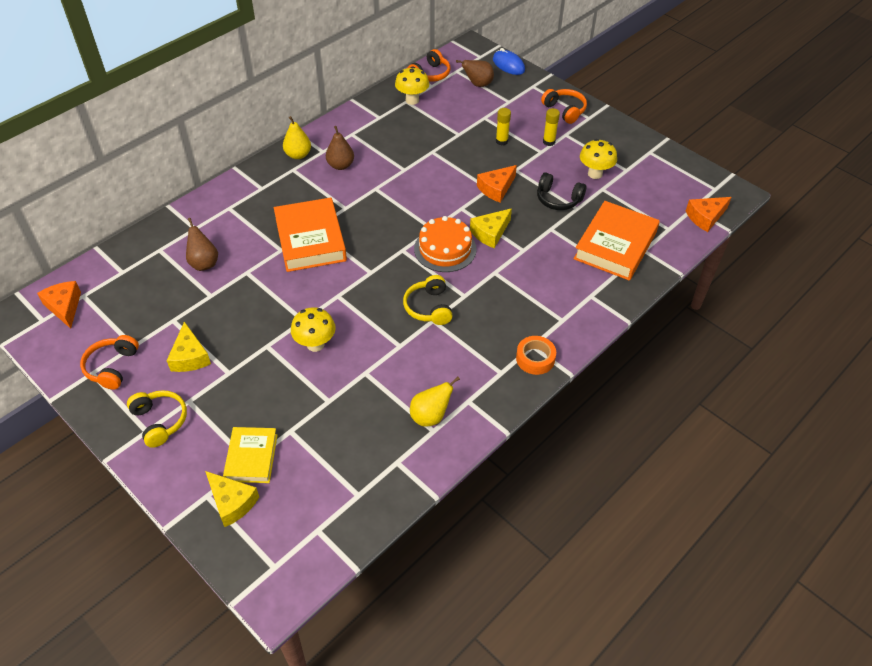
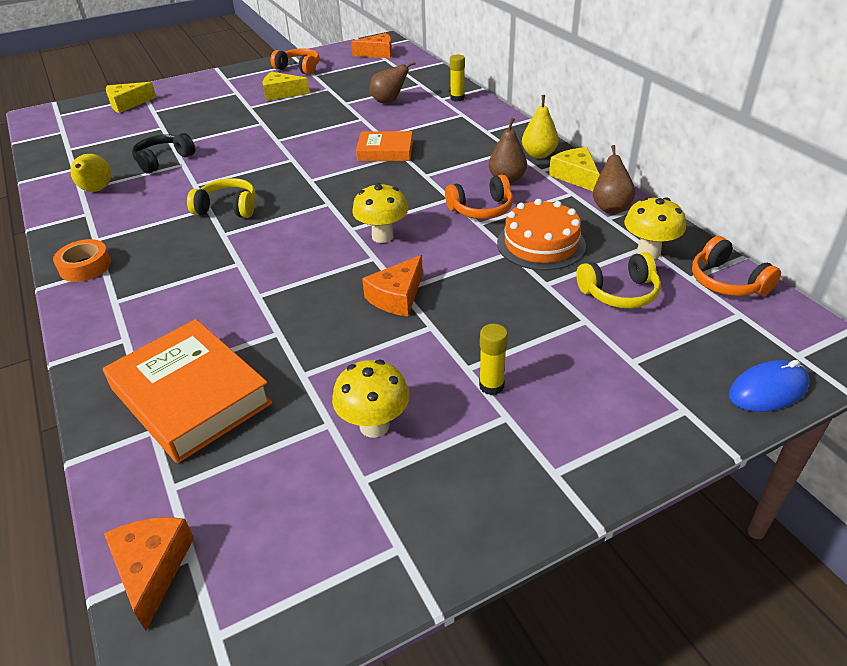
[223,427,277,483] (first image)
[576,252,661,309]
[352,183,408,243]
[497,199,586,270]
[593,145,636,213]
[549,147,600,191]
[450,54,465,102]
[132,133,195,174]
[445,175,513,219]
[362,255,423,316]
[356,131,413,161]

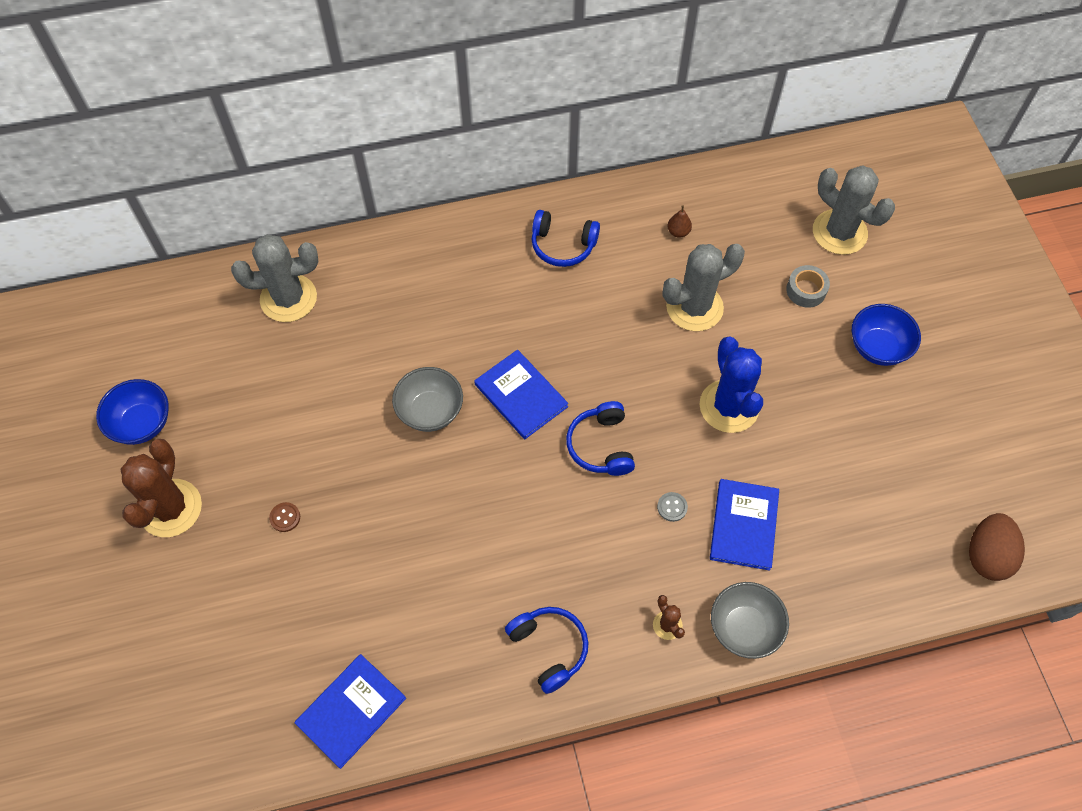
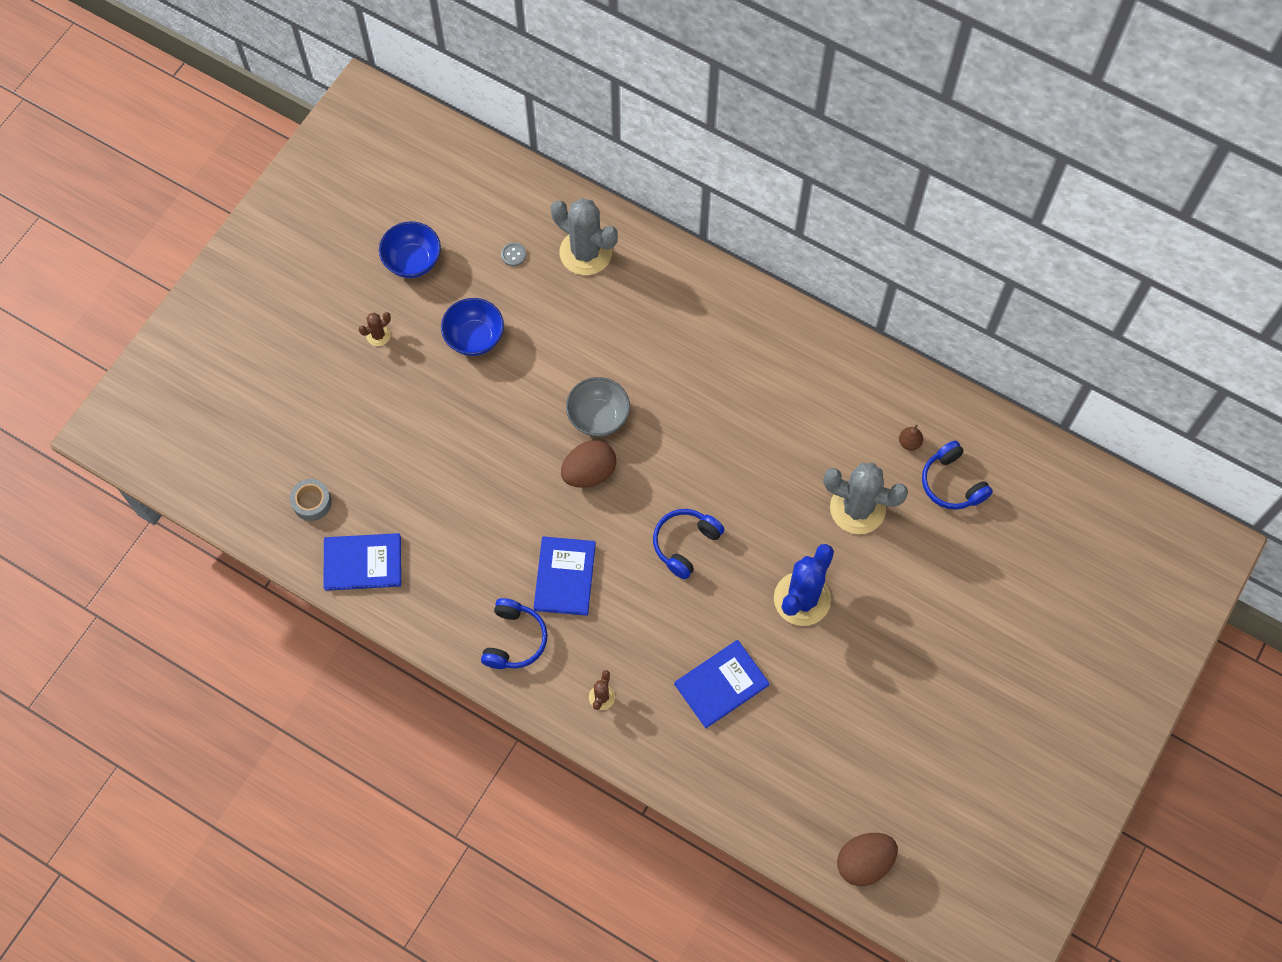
[269,502,300,532] (first image)
[711,582,789,659] (first image)
[813,165,895,255] (first image)
[561,440,616,488]
[534,536,596,616]
[922,441,993,510]
[501,242,526,266]
[290,479,332,521]
[441,298,504,356]
[359,312,391,346]

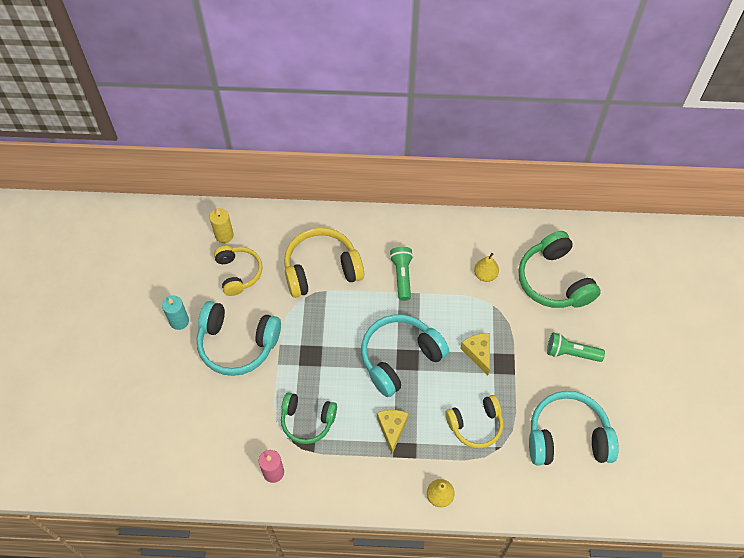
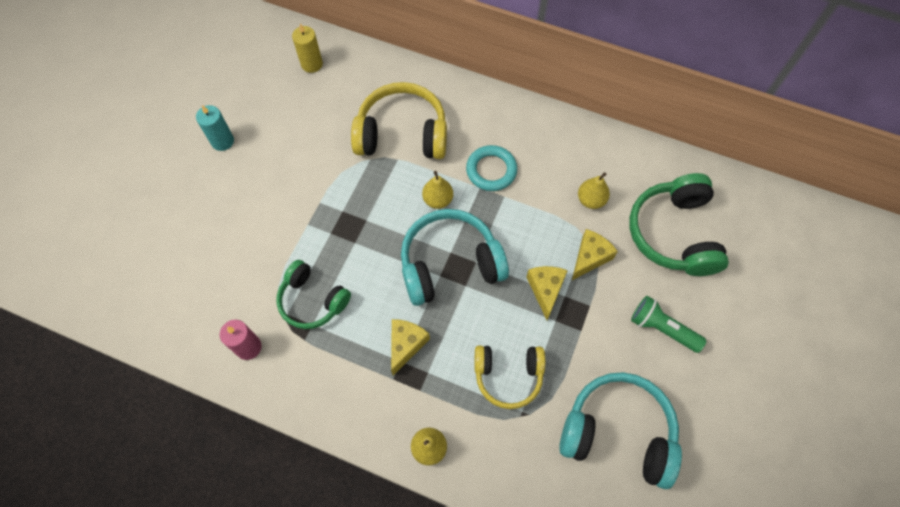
[197,301,281,376] (first image)
[214,246,263,296] (first image)
[422,171,453,209]
[572,229,618,280]
[466,145,517,191]

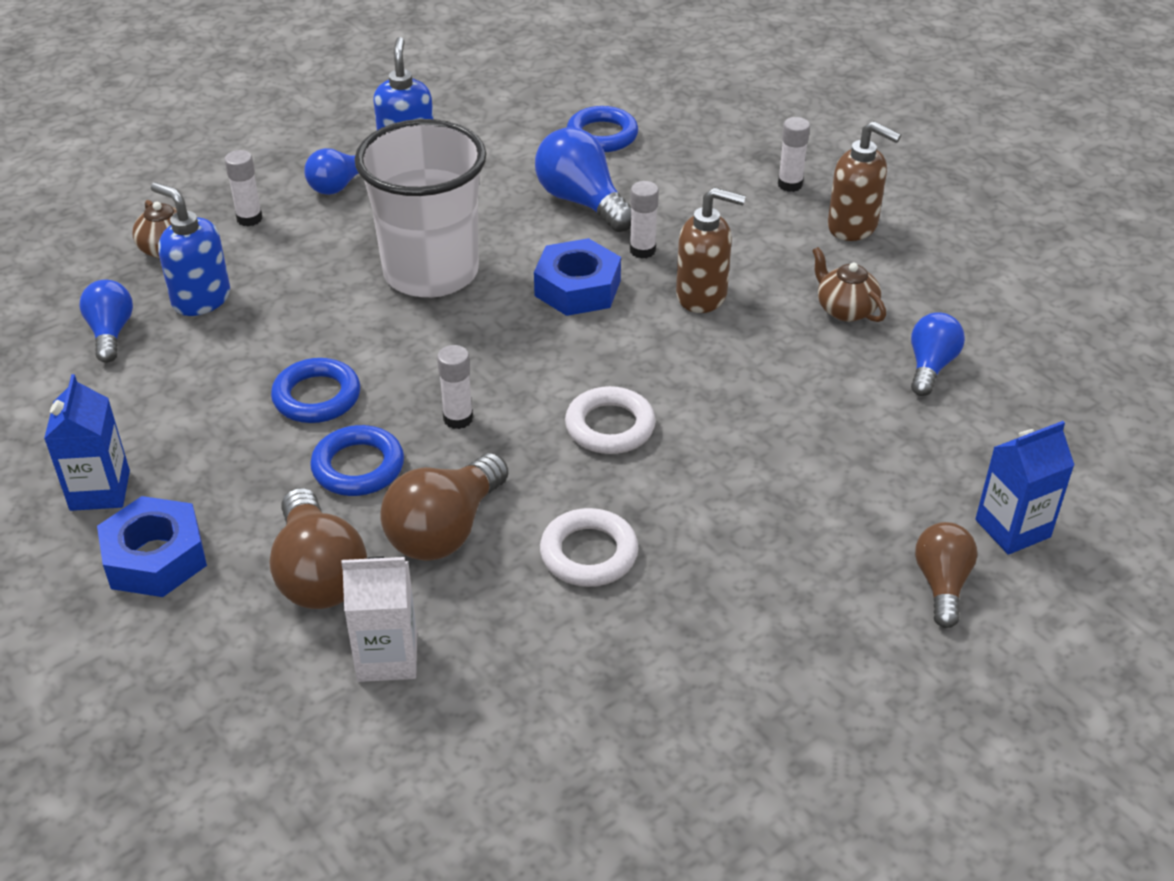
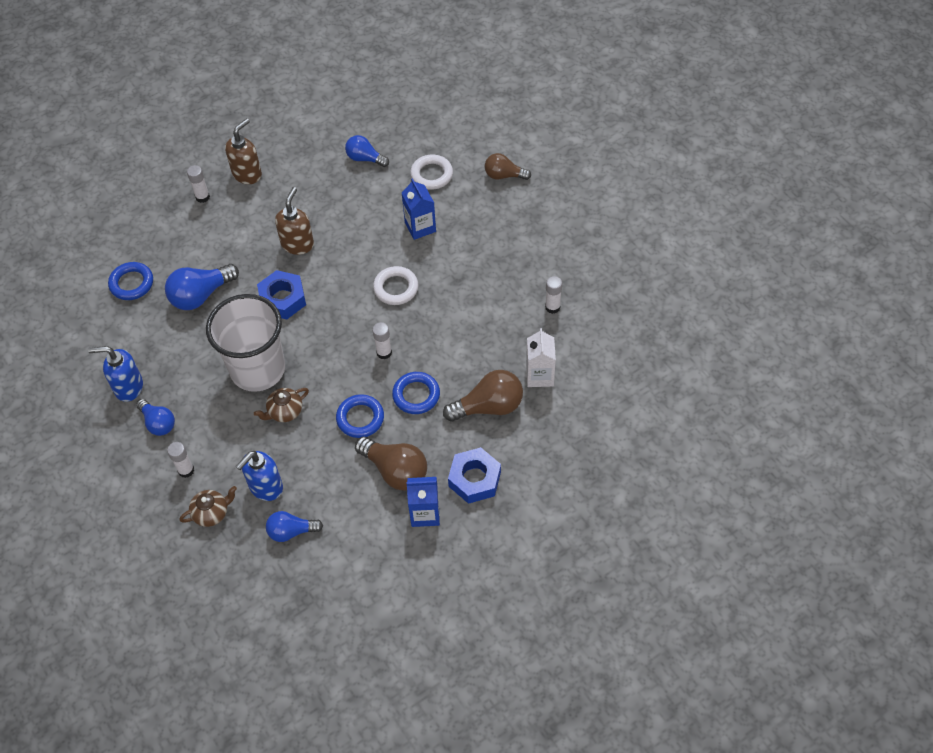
[355,437,427,490]
[410,155,453,190]
[545,276,562,314]
[254,388,309,422]
[402,178,436,240]

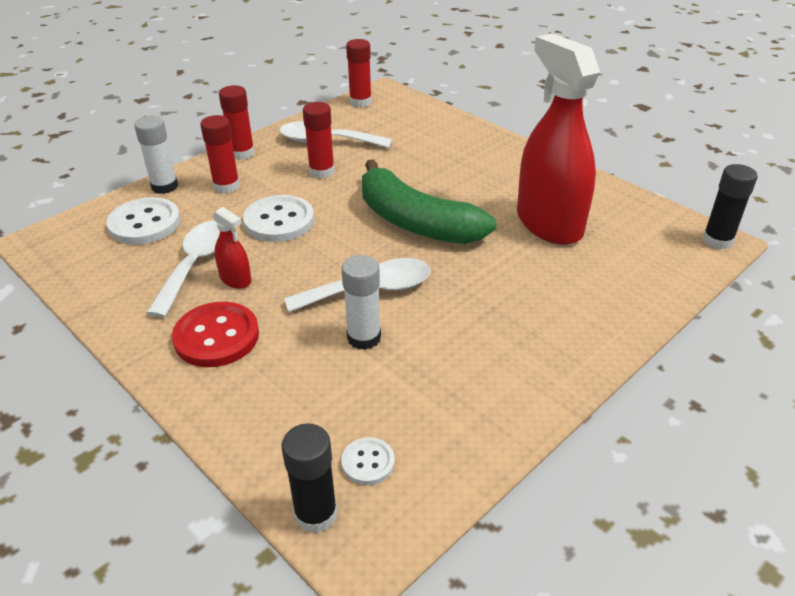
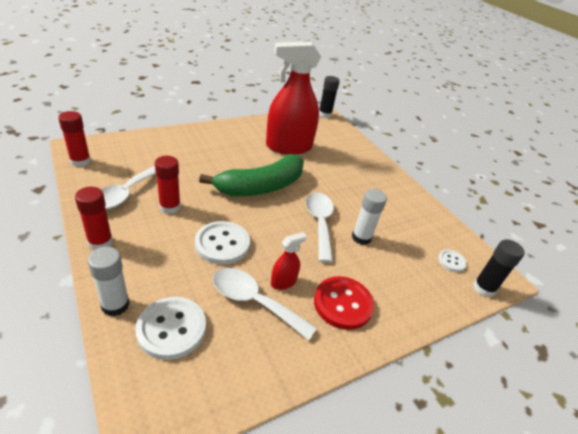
[200,115,240,193] (first image)

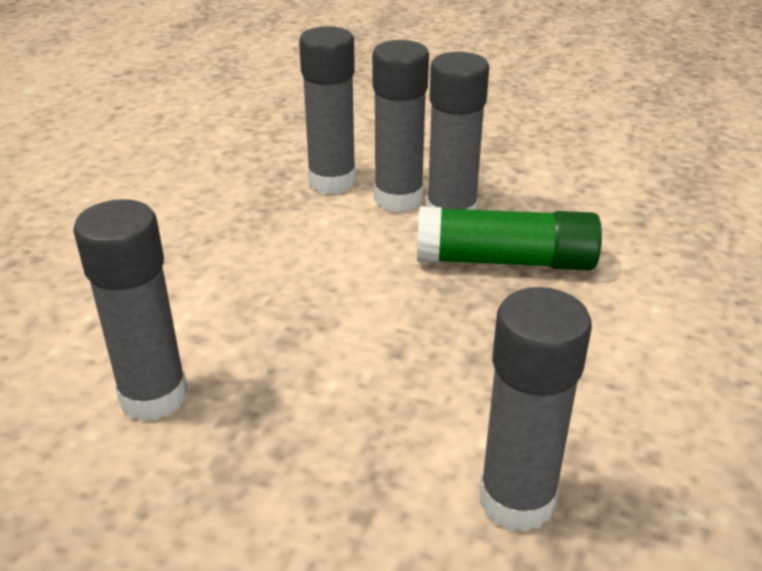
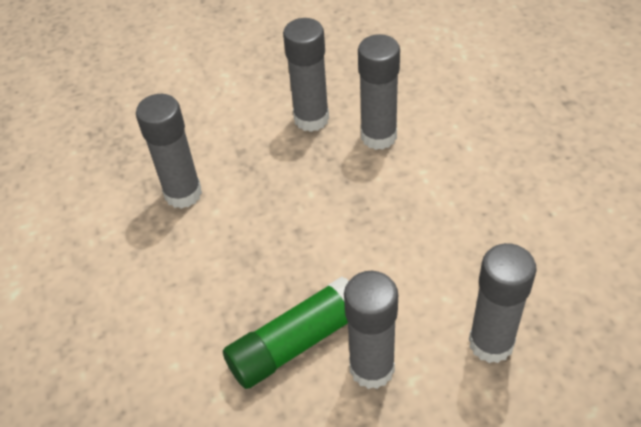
[283,18,329,132]

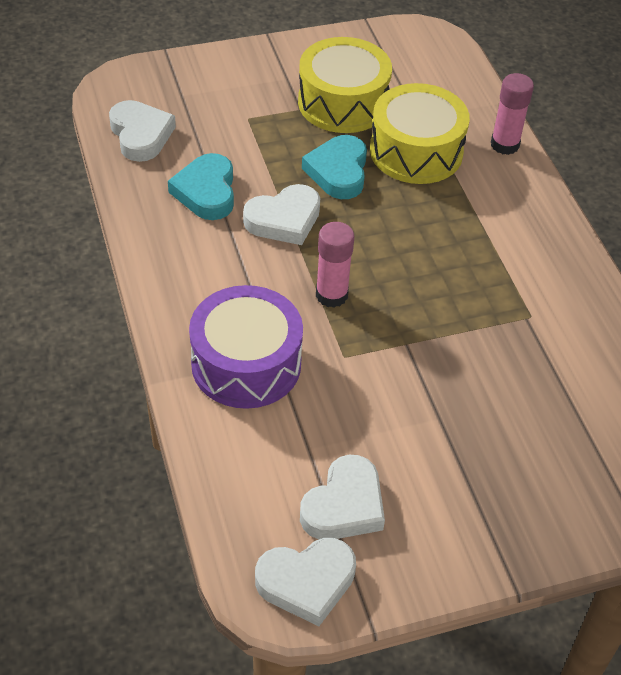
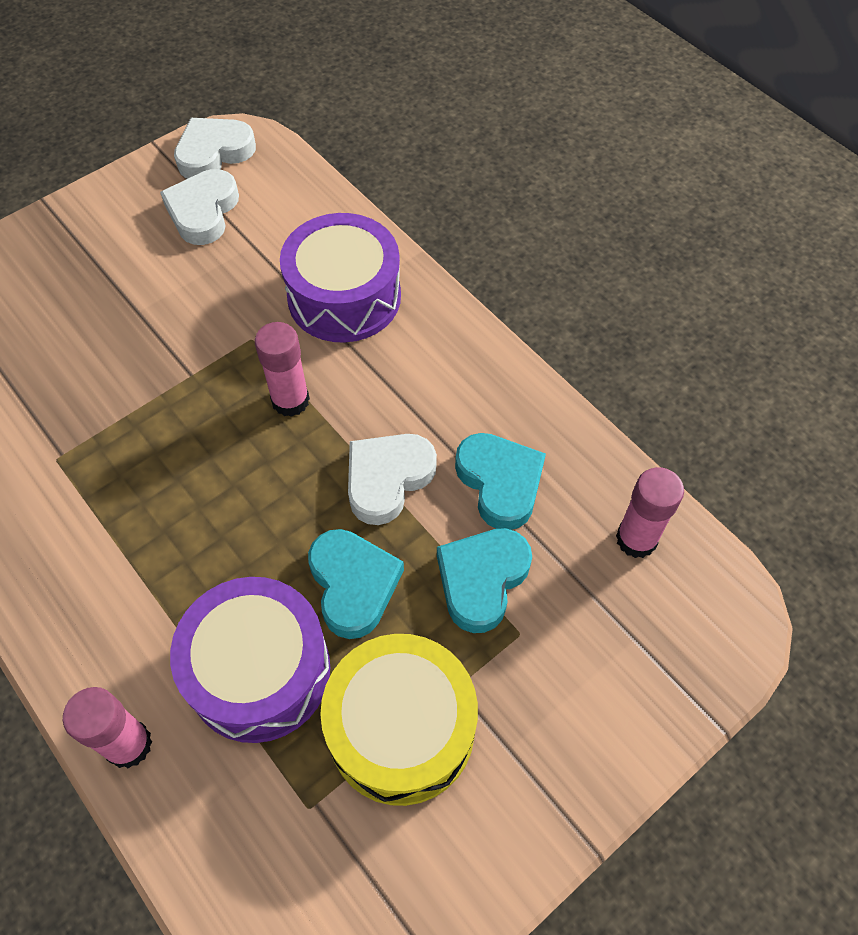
[437,528,532,633]
[616,467,684,558]
[170,577,330,743]

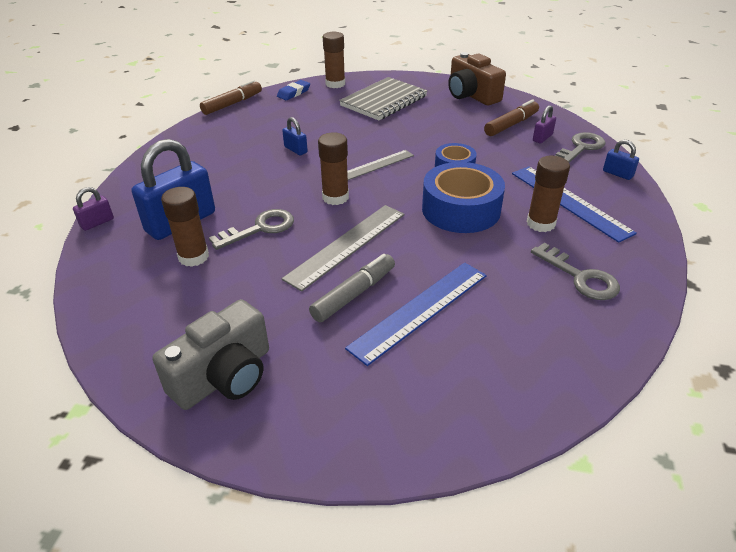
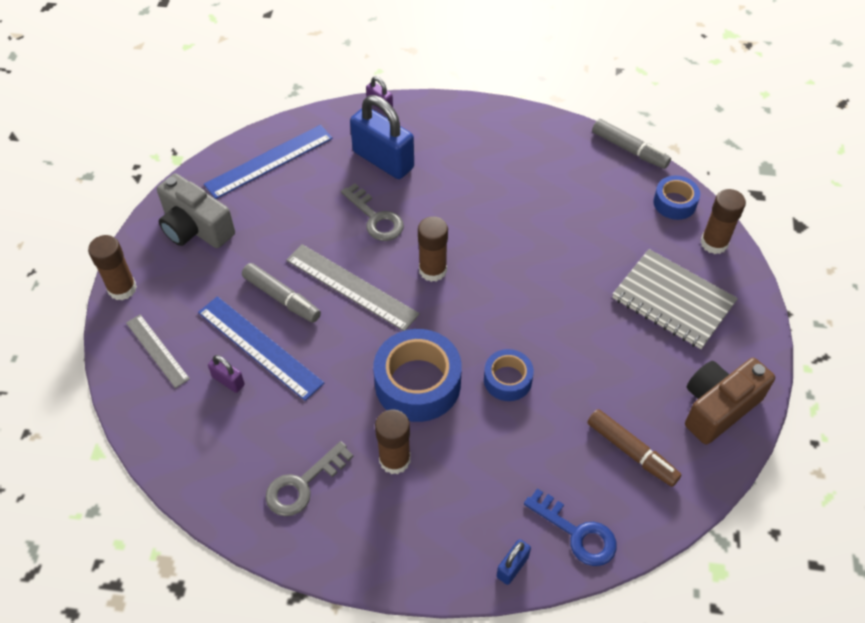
[282,117,308,155] (first image)
[88,235,137,300]
[126,314,190,388]
[204,125,333,199]
[208,355,245,393]
[653,176,700,220]
[592,119,671,169]
[524,489,617,566]

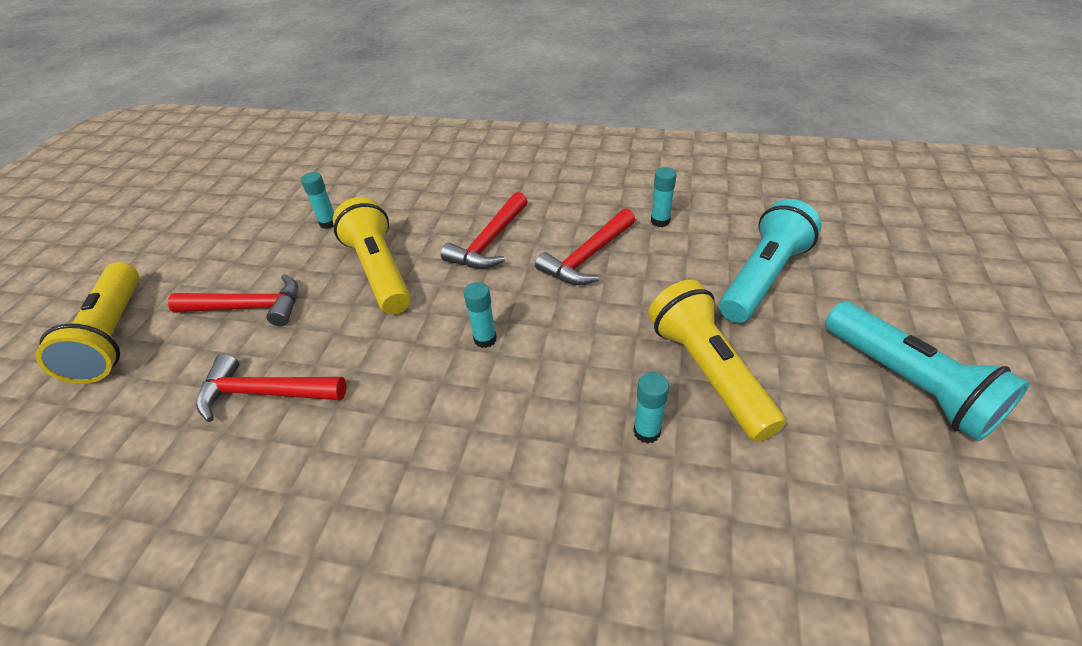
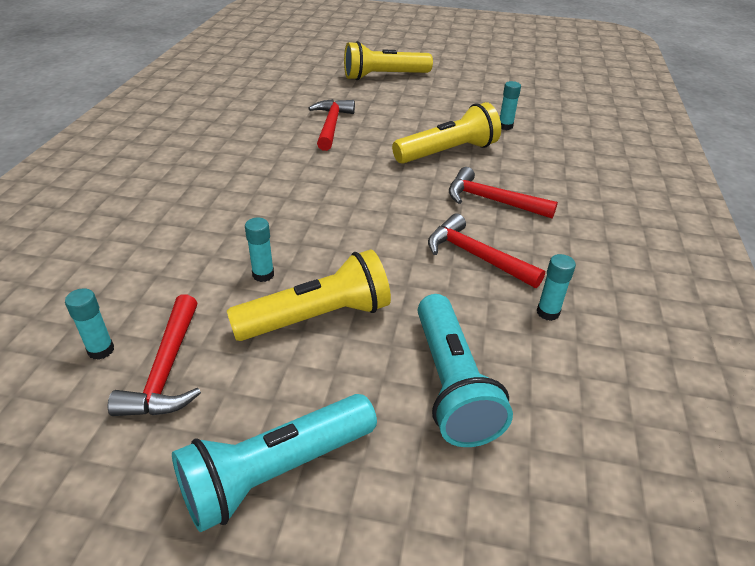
[108,294,201,416]
[65,288,114,360]
[418,294,513,447]

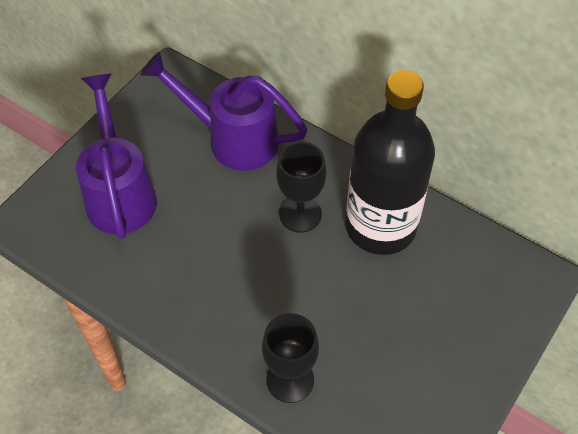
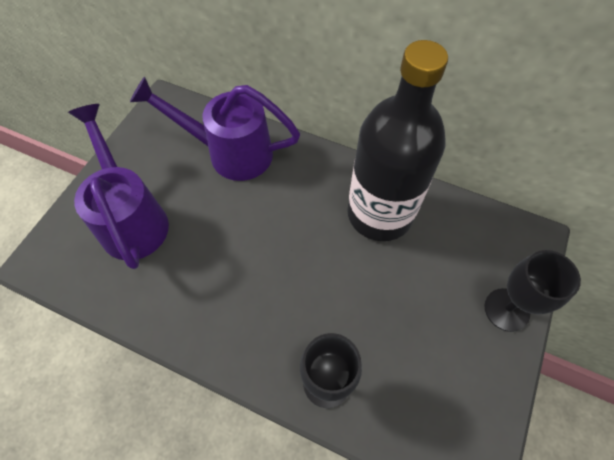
[485,250,581,332]

